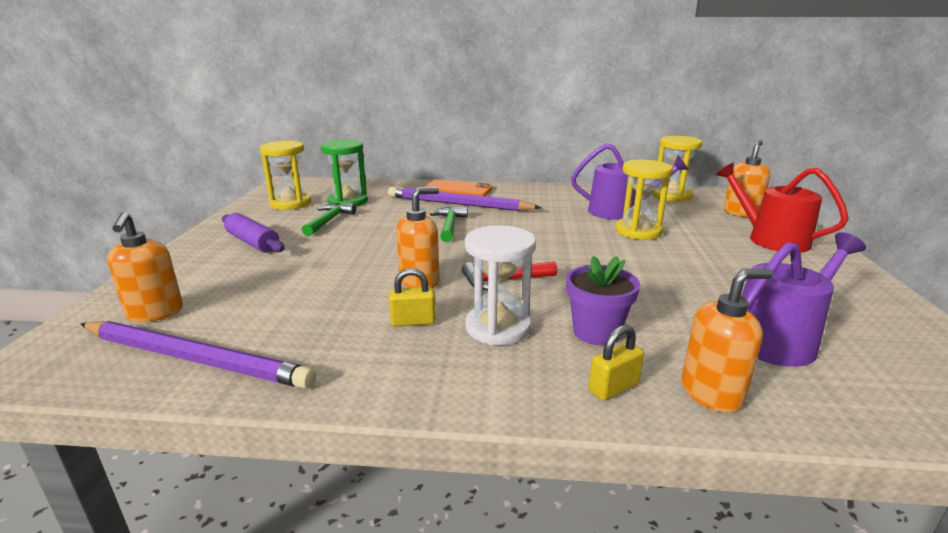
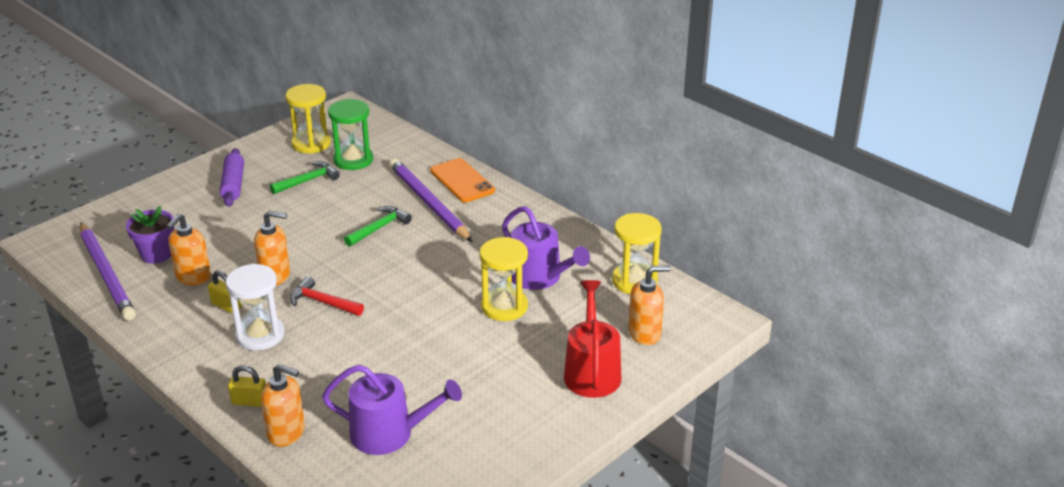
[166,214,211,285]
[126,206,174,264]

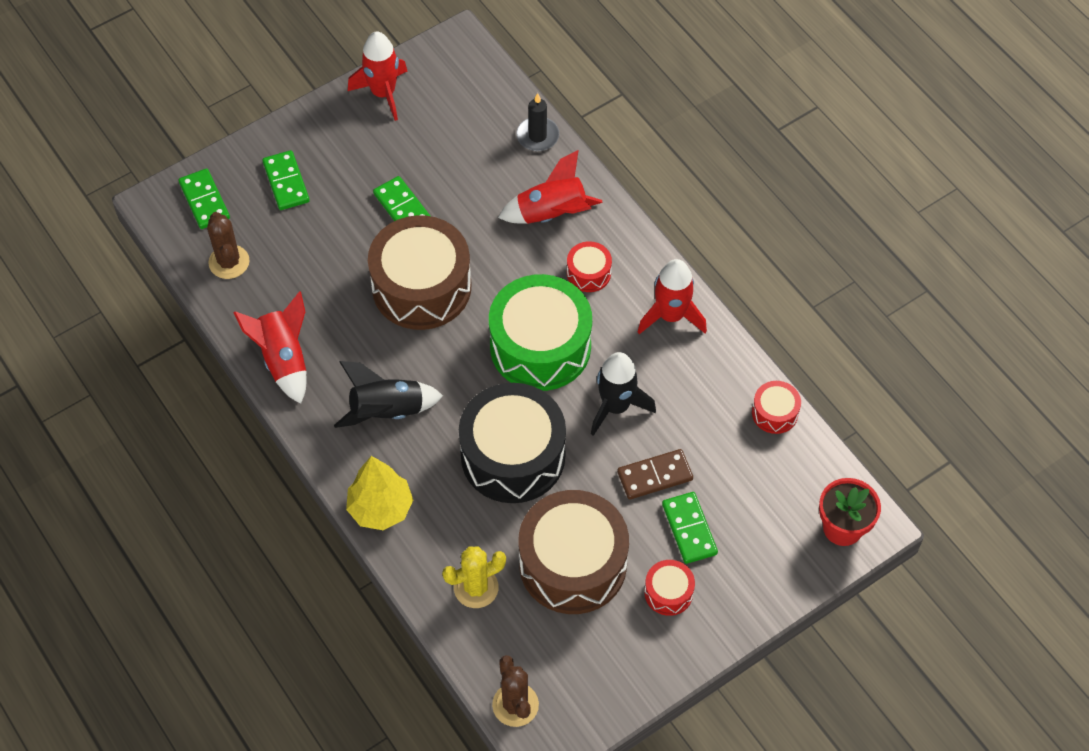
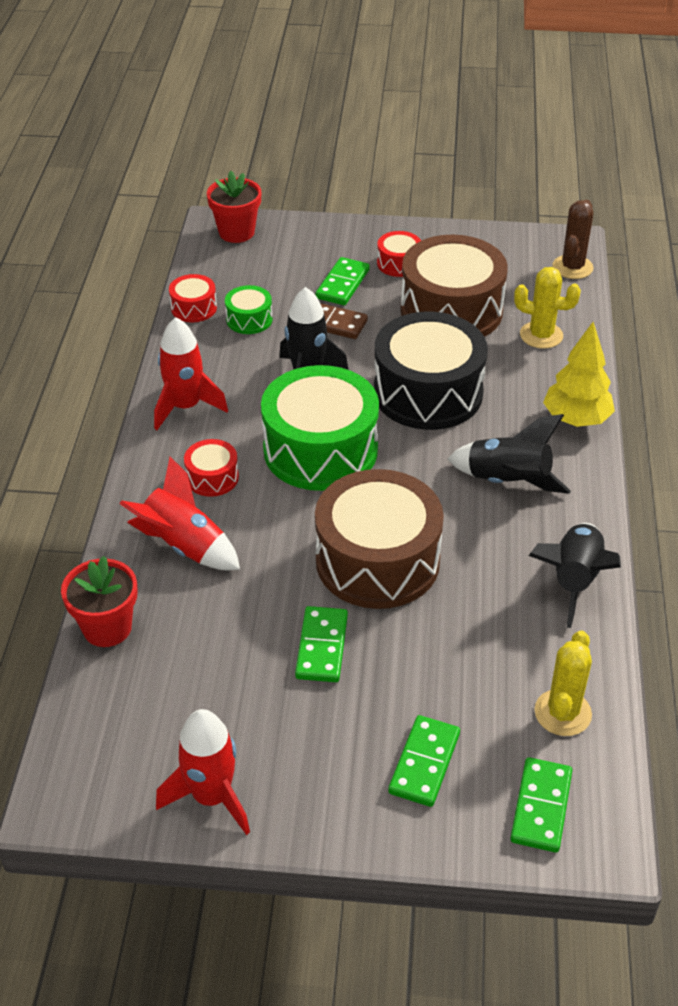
[225,285,272,334]
[61,556,138,647]
[534,630,592,736]
[528,523,621,628]

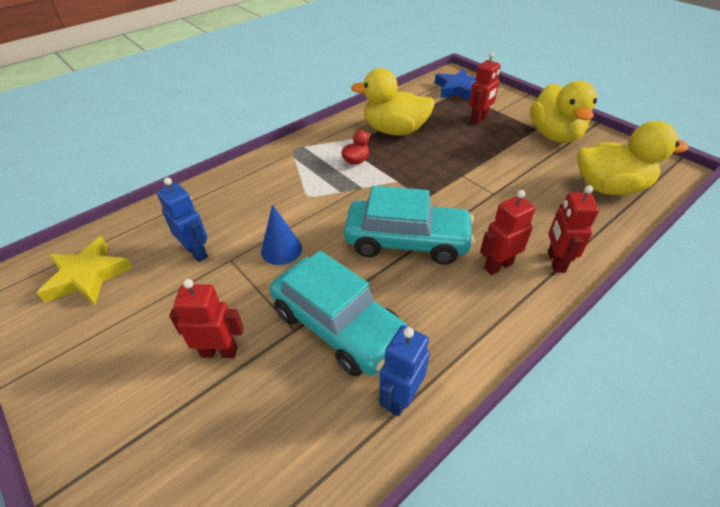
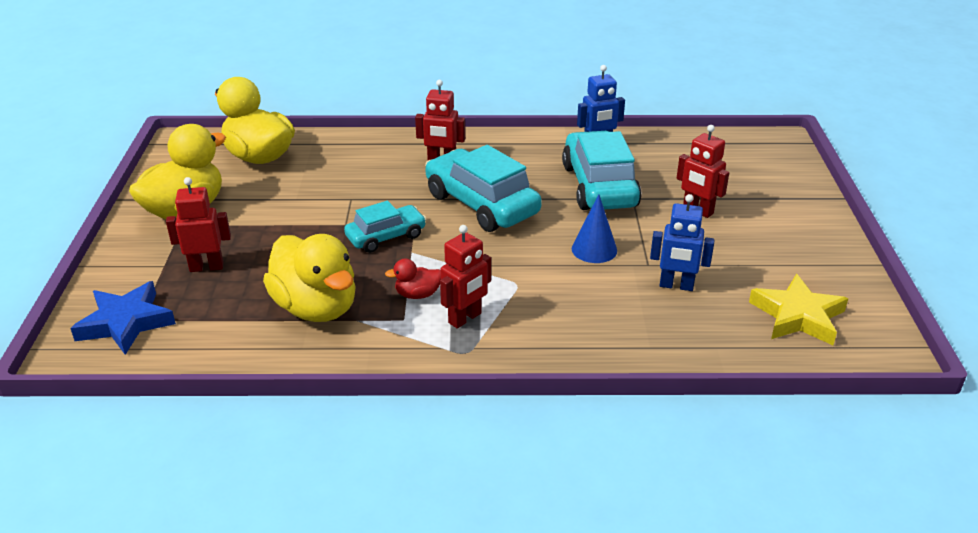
[344,201,426,253]
[440,225,491,329]
[650,194,714,291]

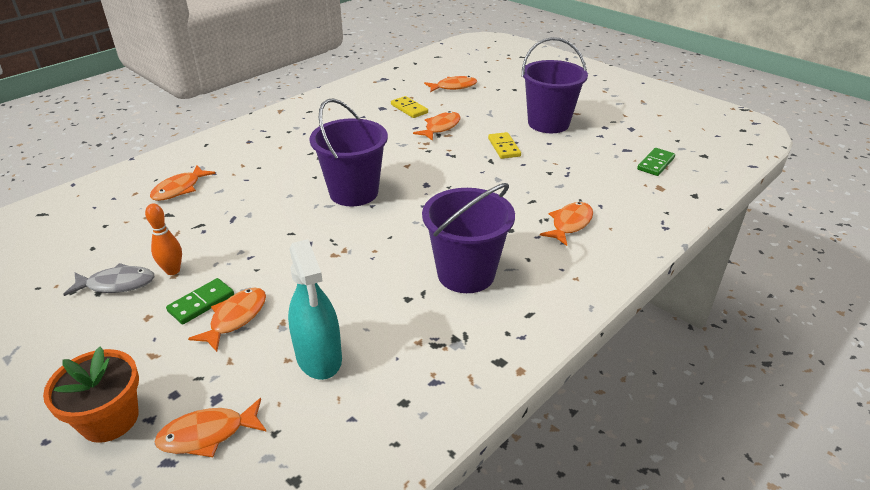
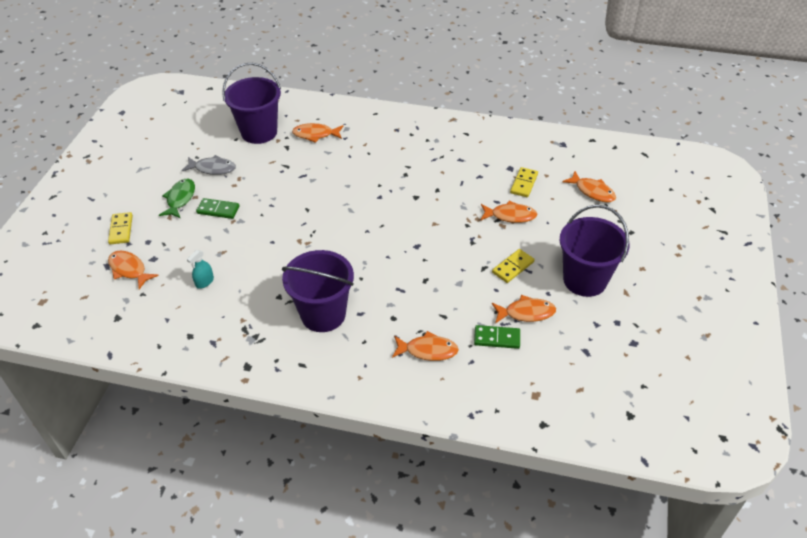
[145,203,182,275] (first image)
[159,179,195,218]
[492,295,556,323]
[222,63,281,144]
[474,325,520,349]
[108,212,133,244]
[181,155,236,175]
[187,250,214,289]

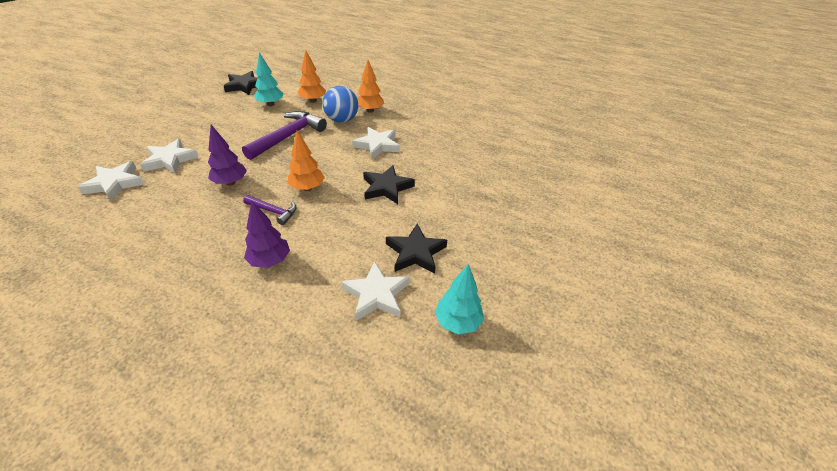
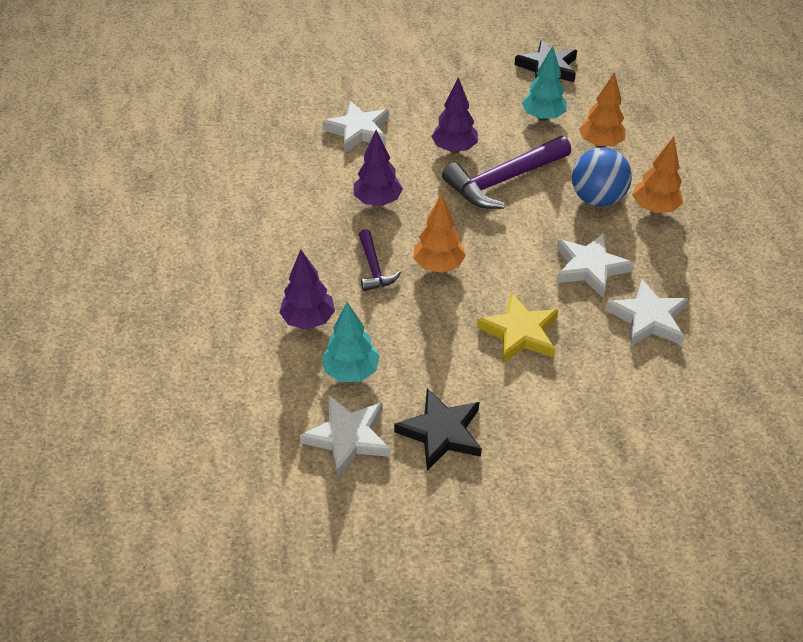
[431,77,478,153]
[605,279,688,346]
[322,302,380,382]
[477,293,558,364]
[442,136,571,209]

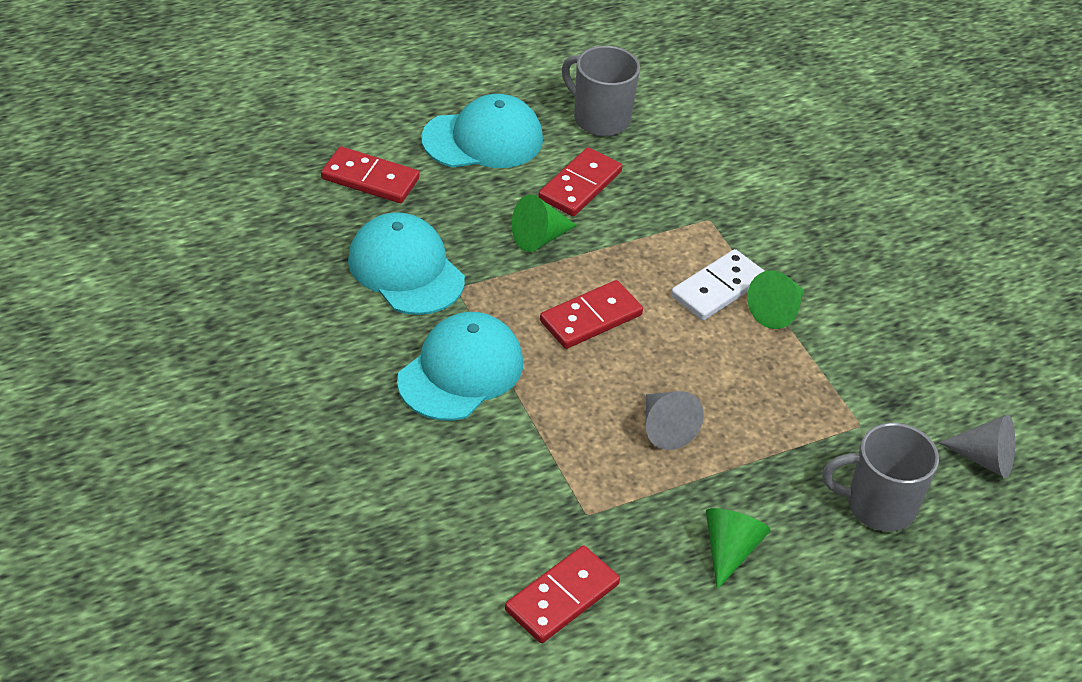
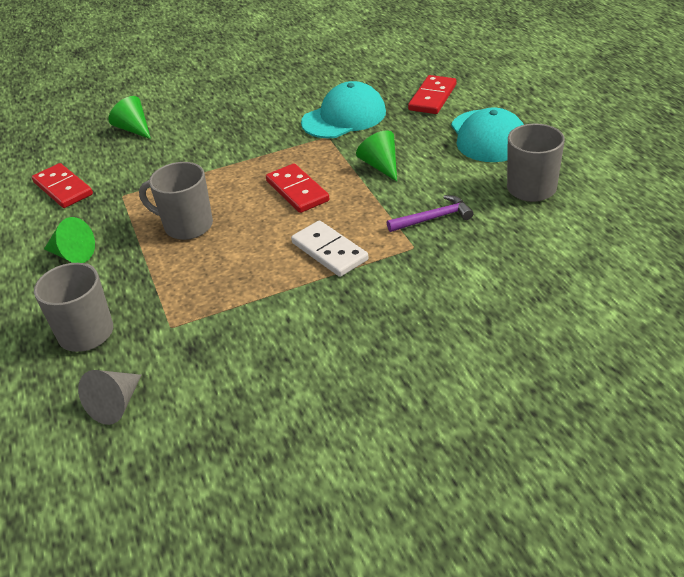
[397,312,523,421] (first image)
[538,147,622,216] (first image)
[387,195,473,232]
[109,96,151,139]
[139,162,213,240]

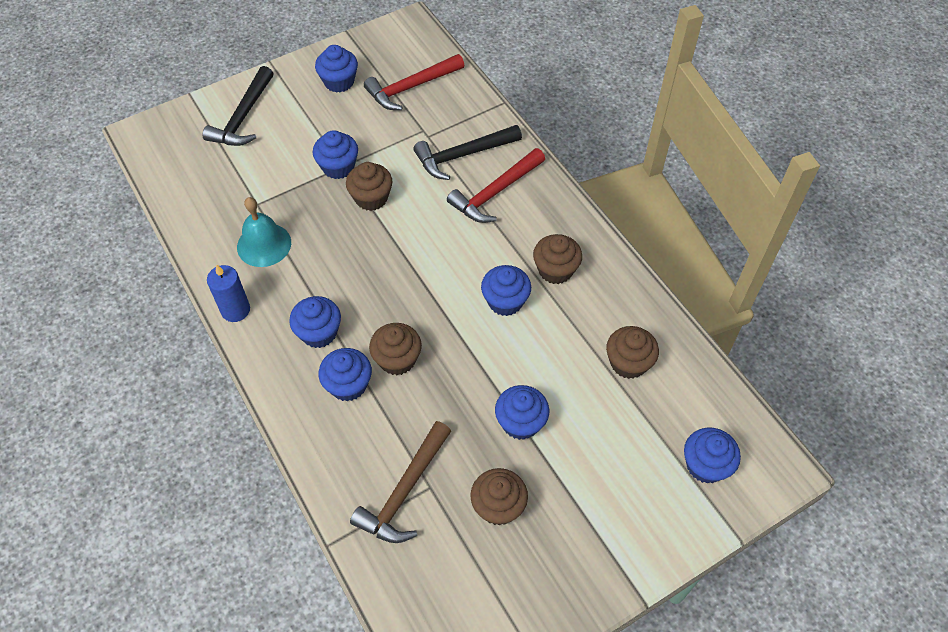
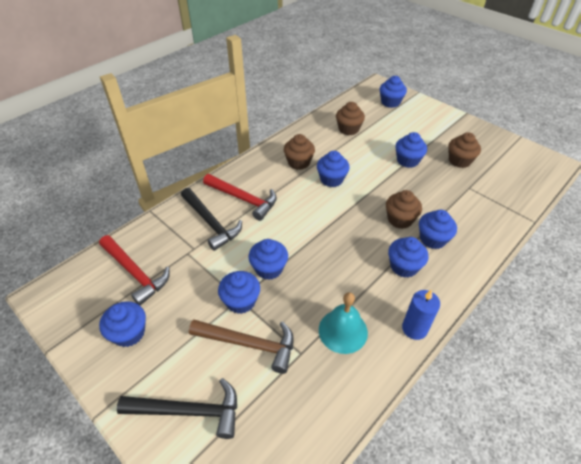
[189,320,294,374]
[249,239,288,280]

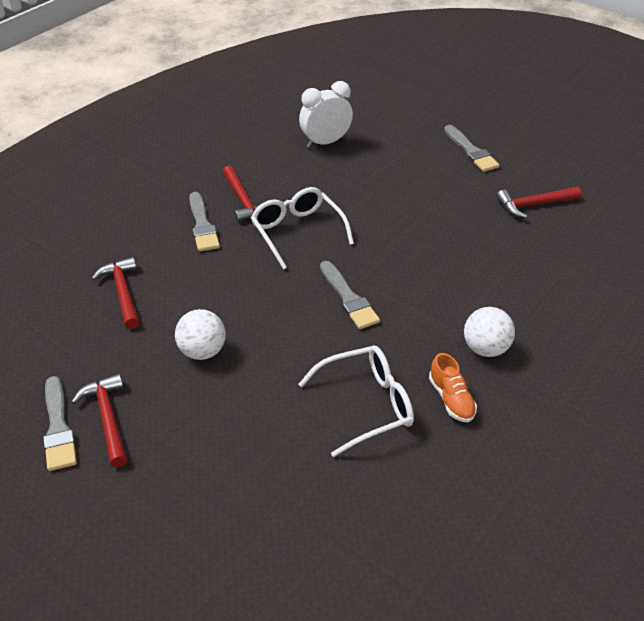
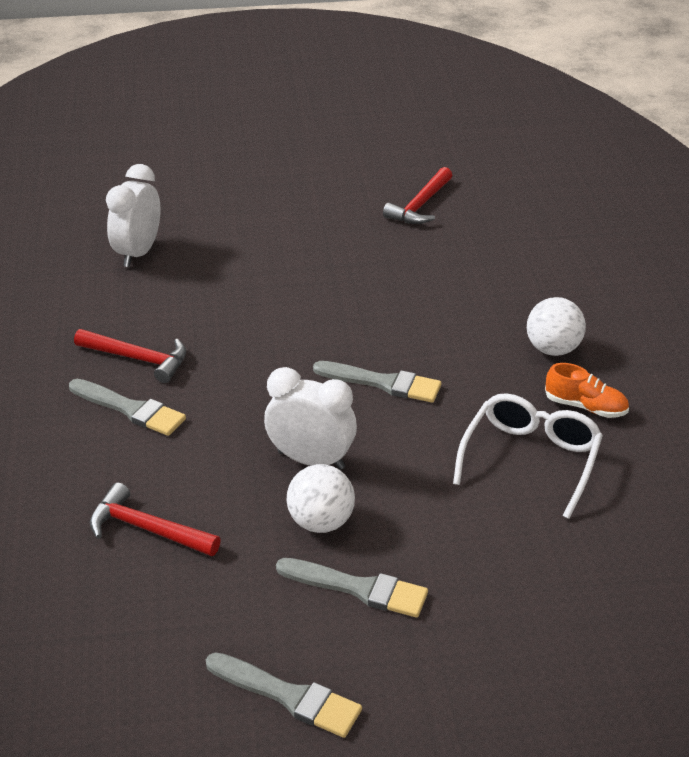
[72,374,128,467] (first image)
[251,187,354,270] (first image)
[264,367,357,470]
[276,558,428,618]

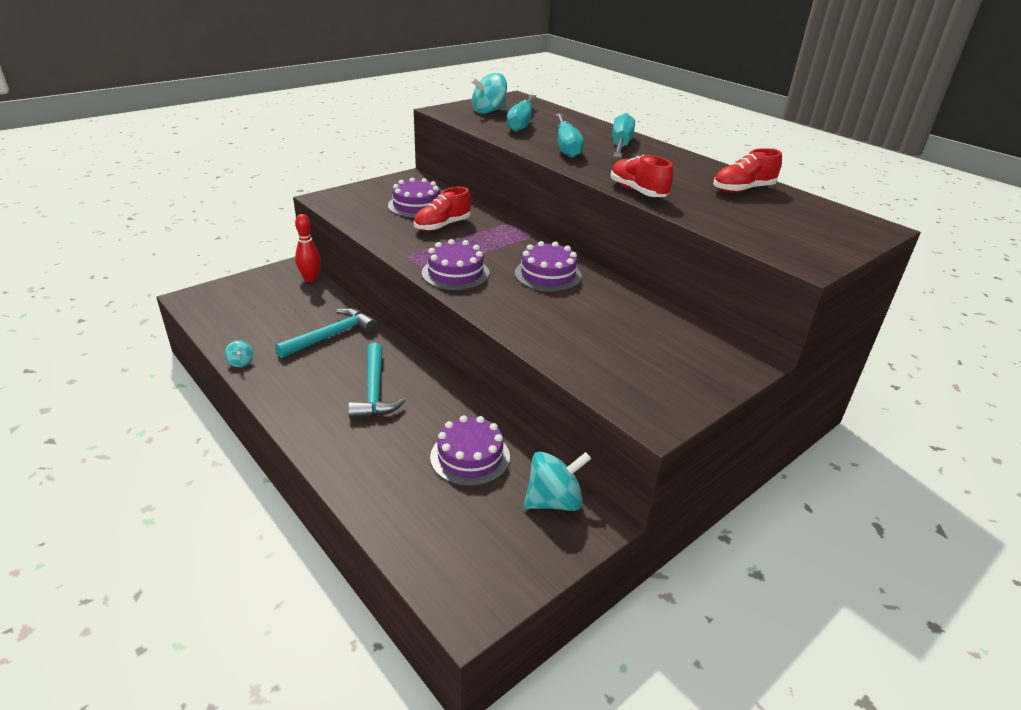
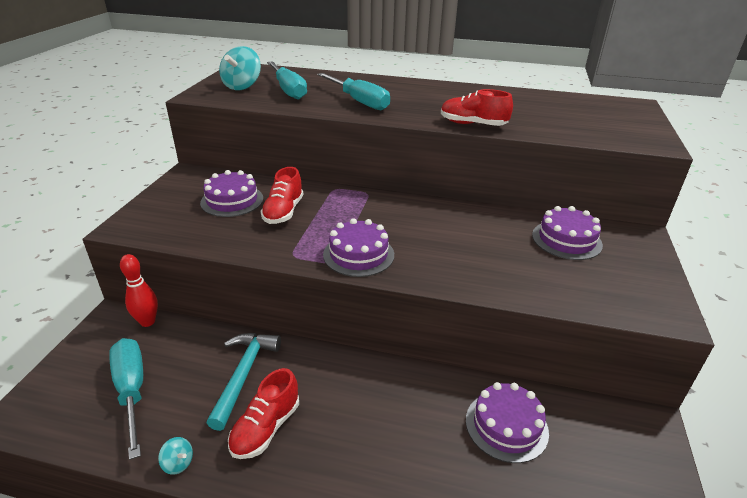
[348,343,406,419] (first image)
[524,452,591,511] (first image)
[532,206,603,260]
[109,338,143,460]
[228,368,299,459]

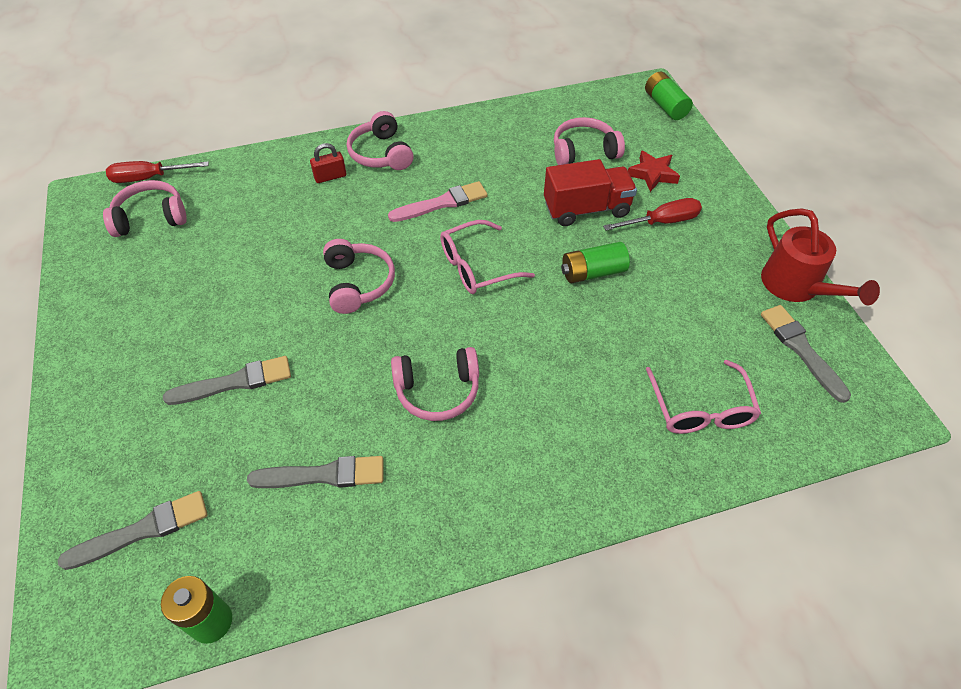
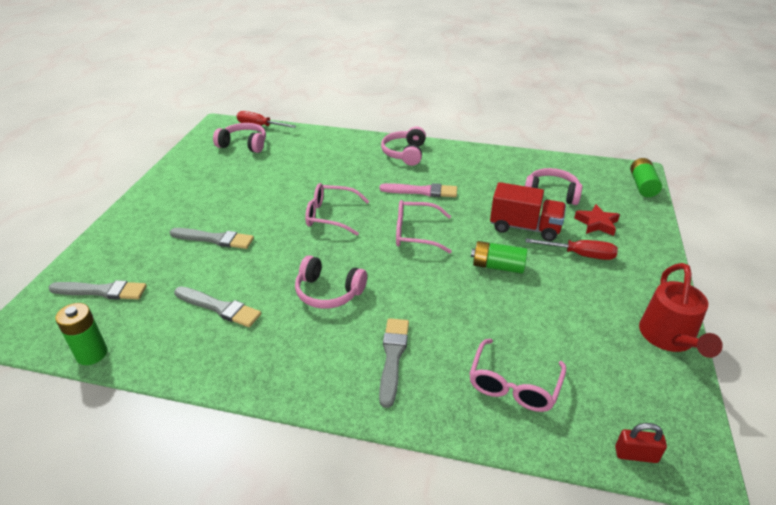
[615,423,667,463]
[379,318,409,408]
[305,183,369,236]

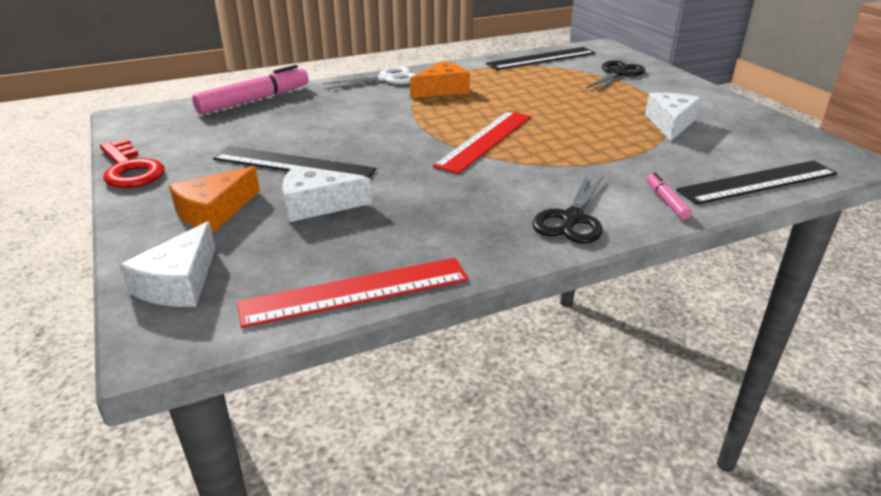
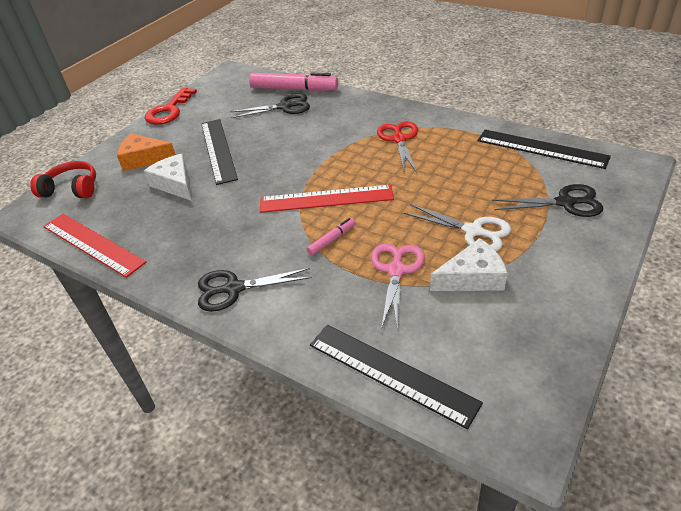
[230,93,310,118]
[371,243,425,331]
[404,204,511,251]
[307,218,355,256]
[30,161,96,198]
[377,122,418,173]

